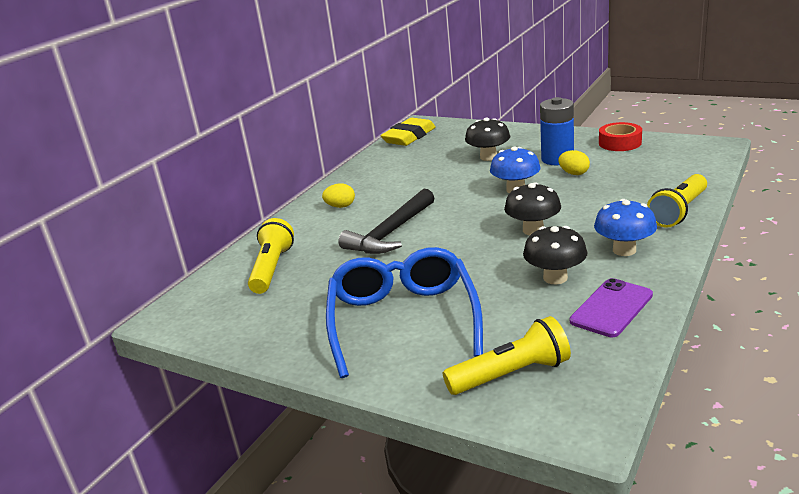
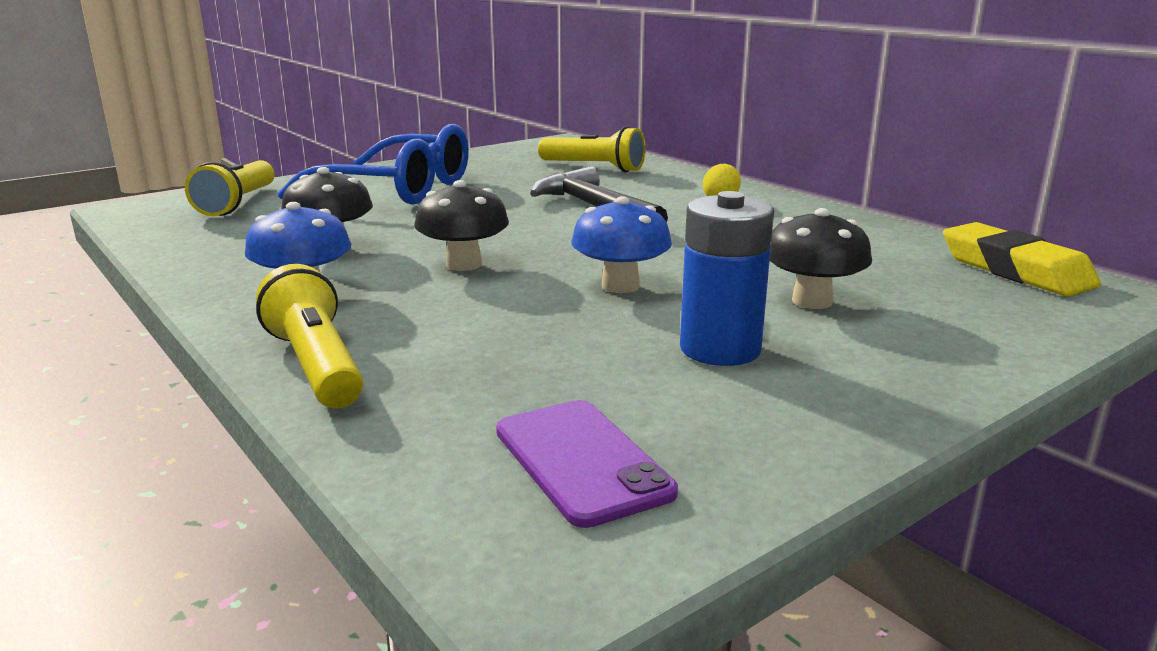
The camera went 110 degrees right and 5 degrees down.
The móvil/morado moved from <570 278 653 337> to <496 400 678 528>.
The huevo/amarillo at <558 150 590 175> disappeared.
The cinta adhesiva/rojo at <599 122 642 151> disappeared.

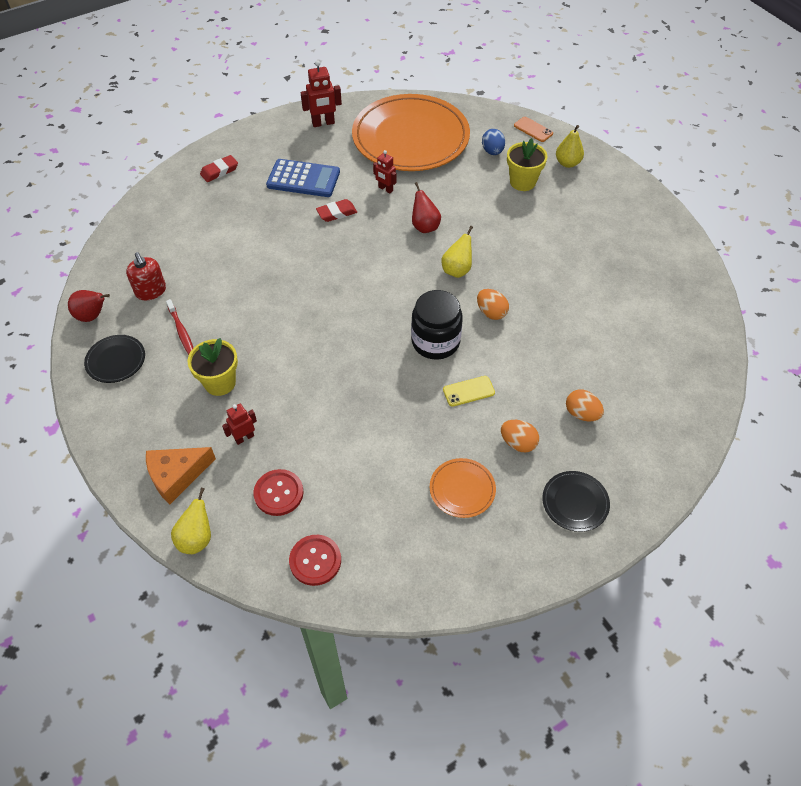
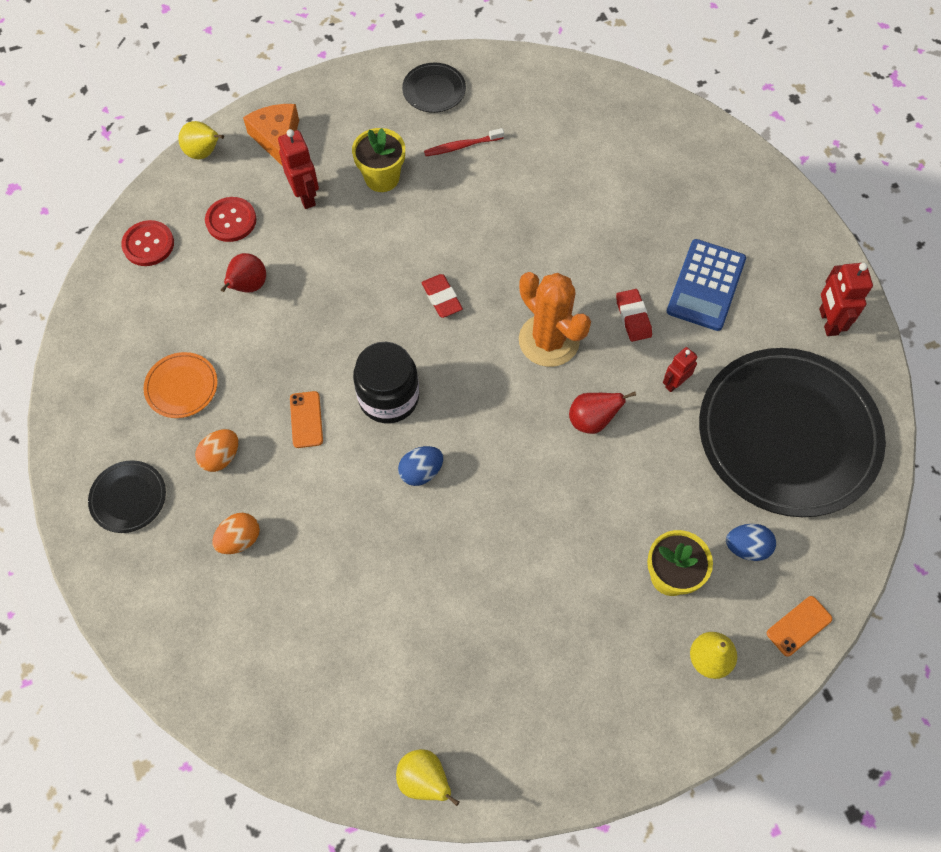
The camera went 100 degrees right and 10 degrees up.
The pera/rojo moved from <68 290 110 322> to <221 253 266 292>.
The robot/rojo at <222 404 257 445> changed to 1.56 times the size.
The móvil/amarillo at <443 376 495 407> became the móvil/naranja at <290 391 323 448>.
The pera/amarillo moved from <441 226 473 278> to <396 749 460 806>.
The huevo/naranja at <477 289 509 320> became the huevo/azul at <398 446 443 486>.
The goma de borrar/rojo moved from <200 155 238 182> to <421 274 463 318>.
The cactus/naranja at <519 272 591 367> appeared.
The plato/naranja at <352 94 470 171> became the plato/negro at <699 348 886 517>.
The dispensador de jabón/rojo at <126 252 166 300> disappeared.

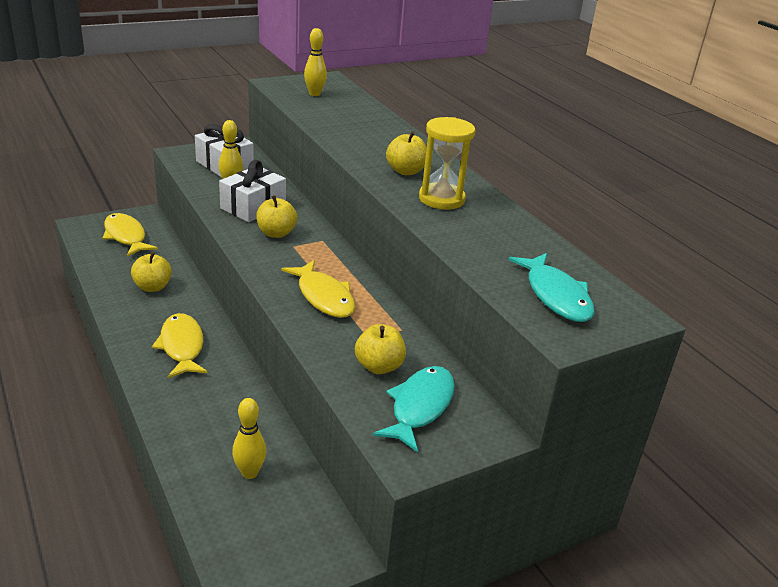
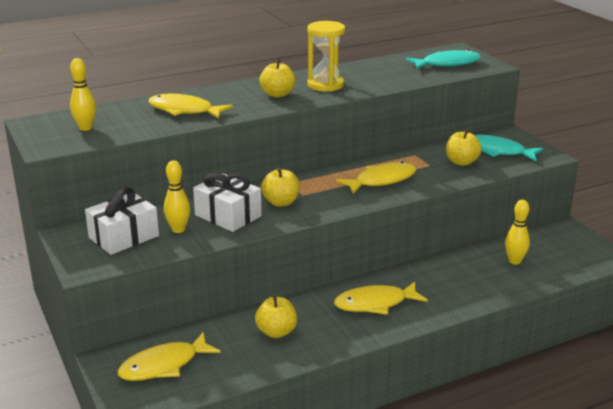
The camera went 85 degrees left and 5 degrees down.
The pez/amarillo at <148 94 233 119> appeared.

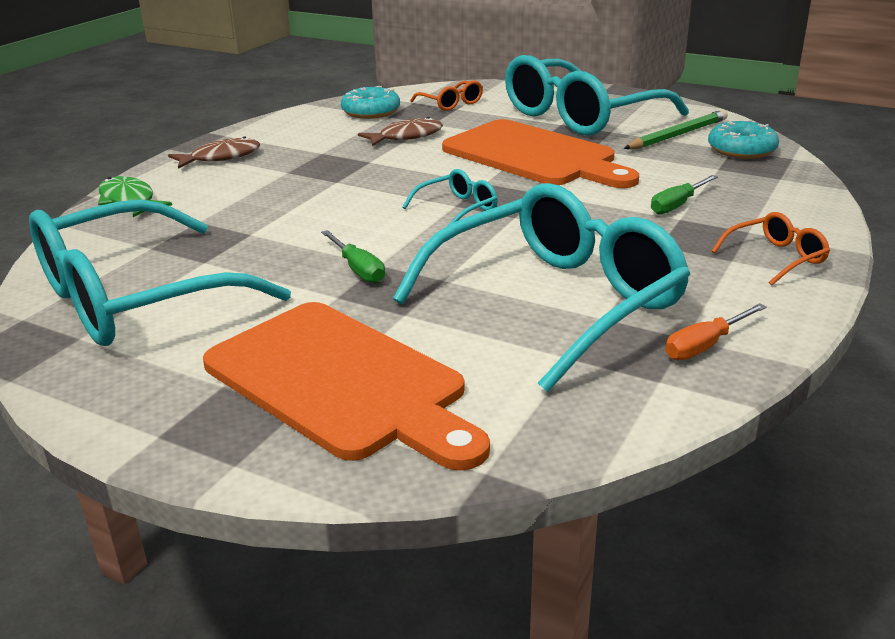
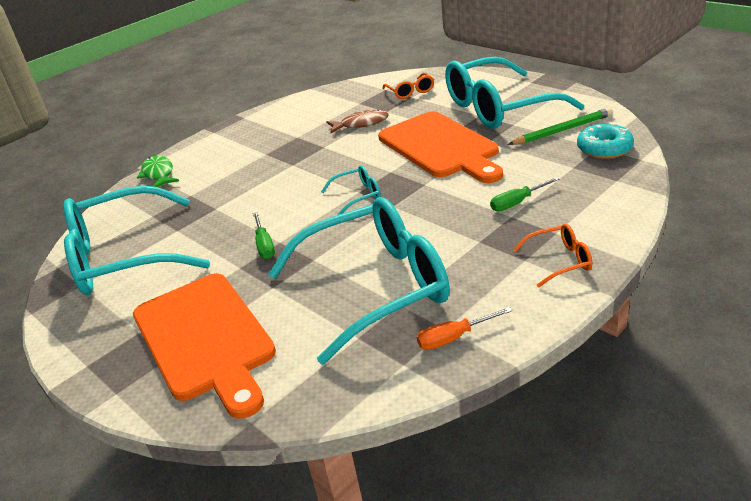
The camera went 20 degrees right and 5 degrees up.
The pez/marrón at <168 136 260 169> disappeared.
The rosquilla/turquesa at <341 86 400 119> disappeared.

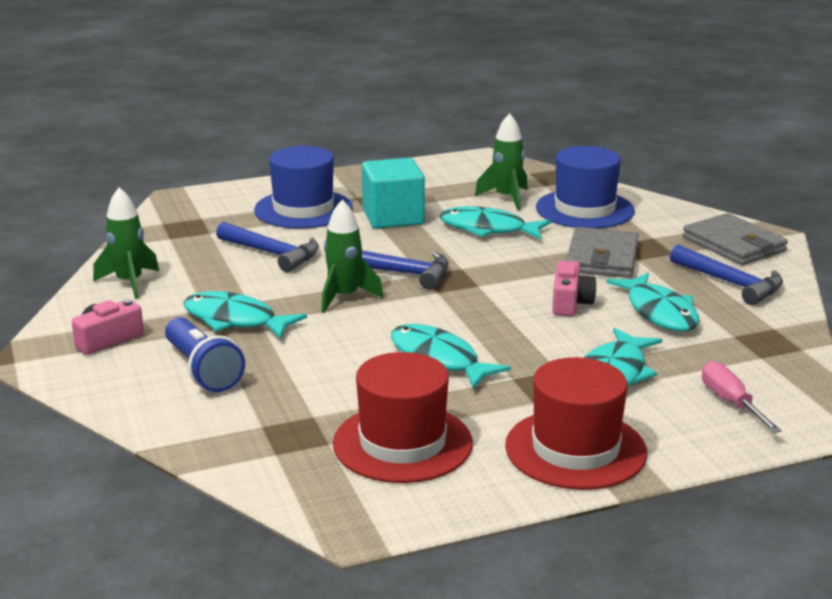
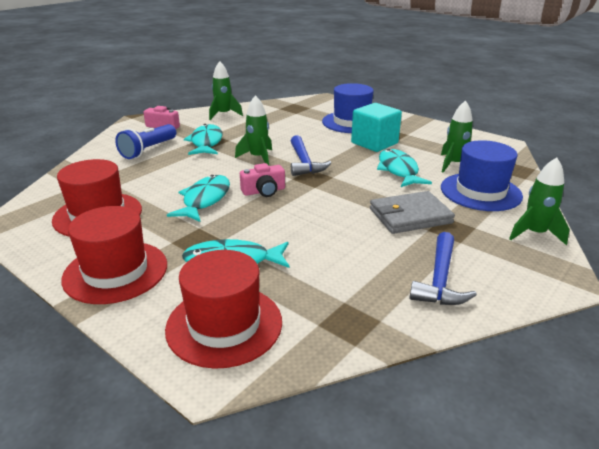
The camera went 60 degrees right and 5 degrees up.
The destornillador/rosa at <702 361 782 433> was replaced by the sombrero/rojo at <165 250 282 369>.
The cámara/rosa moved from <552 261 597 316> to <240 163 285 197>.
The cohete/verde at <509 157 570 245> appeared.
The martillo/azul at <216 222 319 272> disappeared.
The pez/turquesa at <606 273 699 331> disappeared.
The cartera/gris at <683 213 788 265> disappeared.

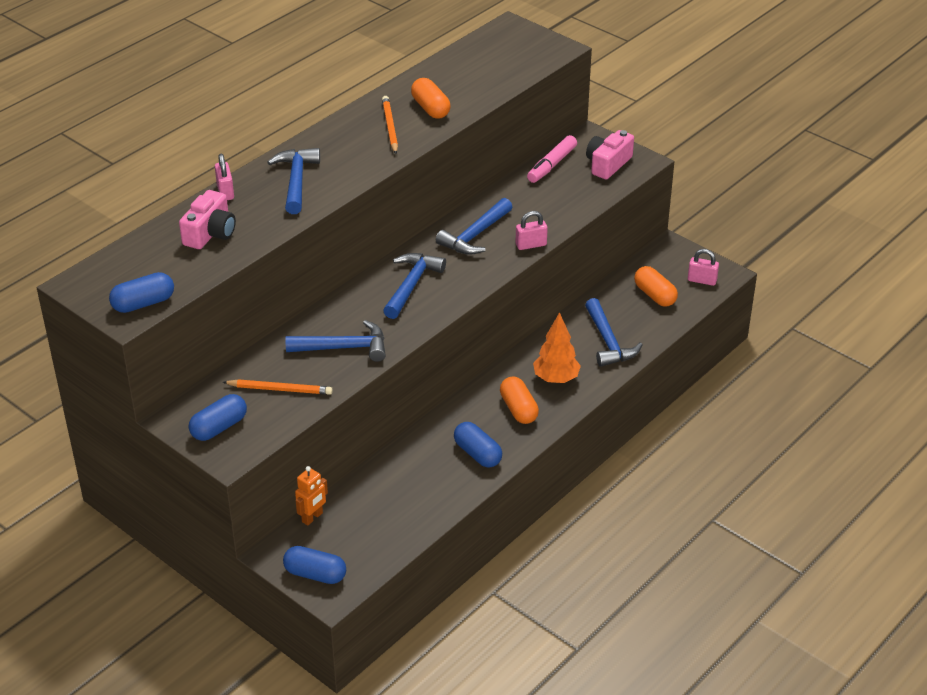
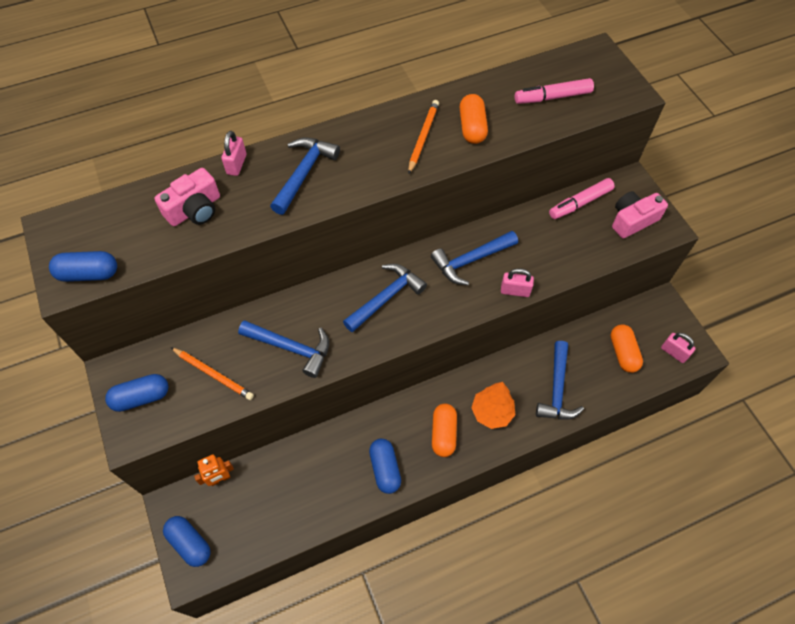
The camera went 25 degrees right and 20 degrees up.
The rotulador/rosa at <515 78 594 104> appeared.

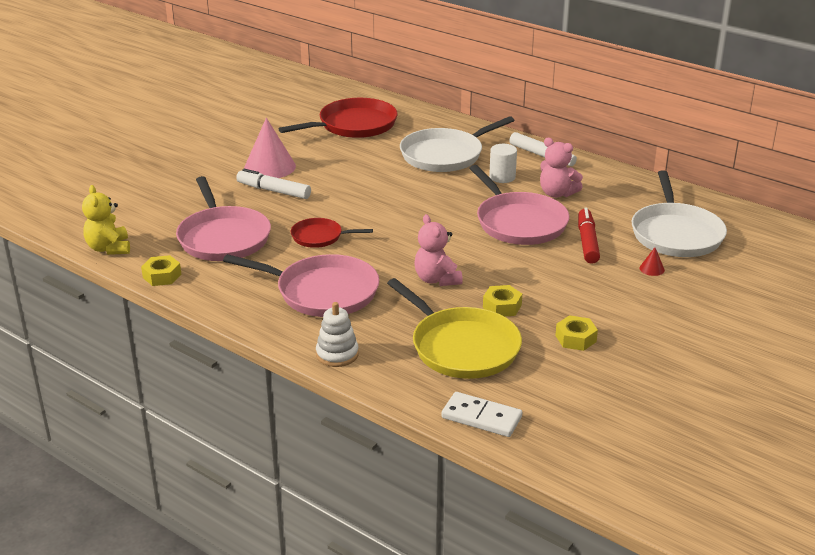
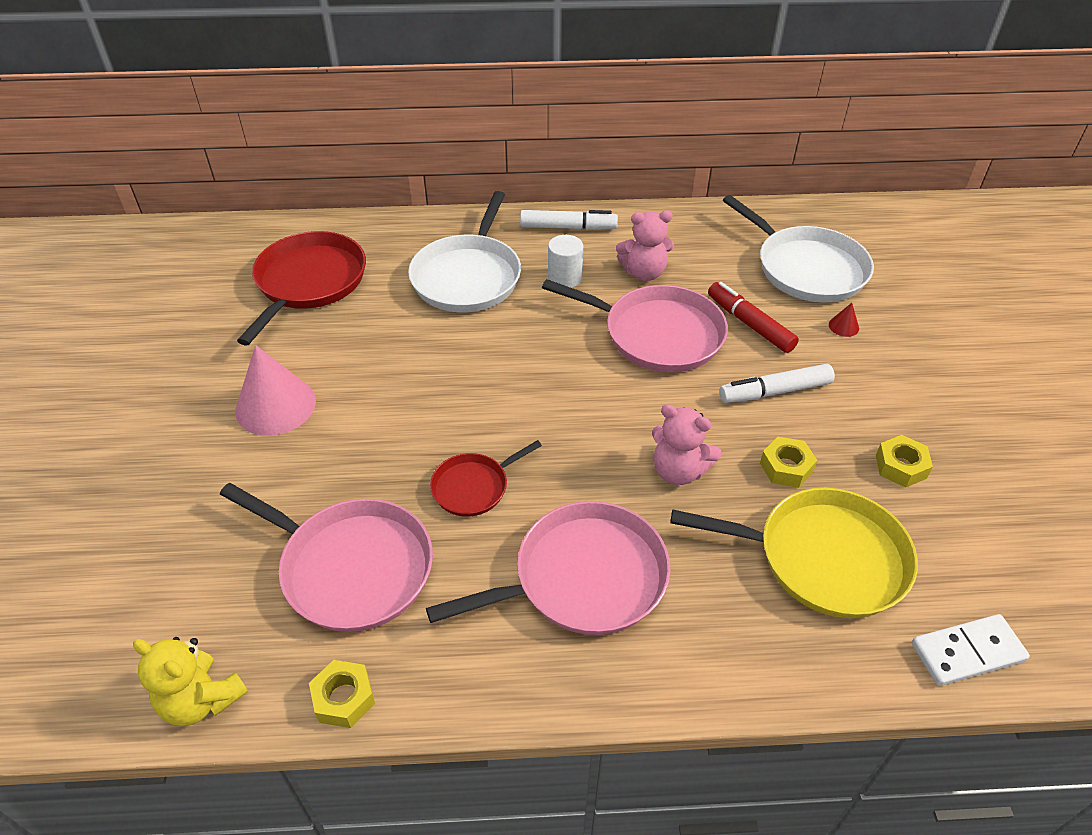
The camera went 40 degrees left and 15 degrees up.
The rotulador/blanco moved from <236 169 311 199> to <719 364 835 403>.
The juguete apilable/blanco at <316 302 359 367> disappeared.

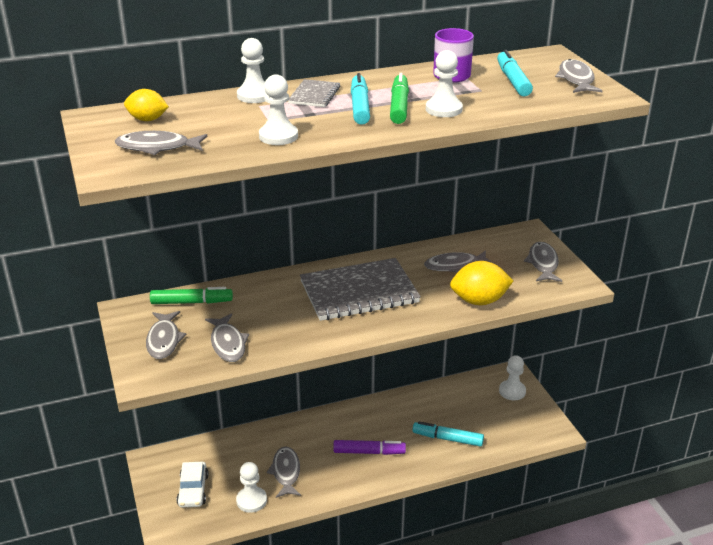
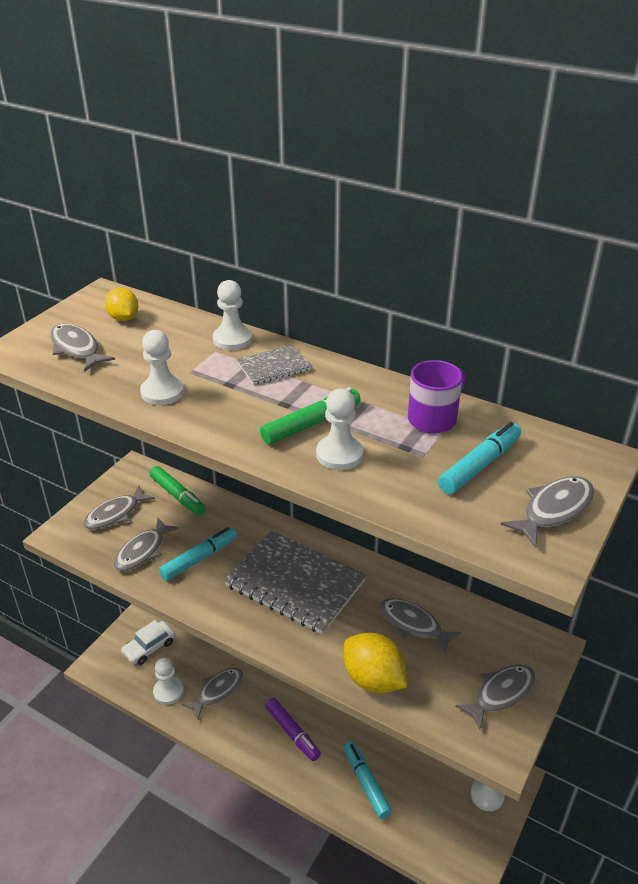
The camera went 50 degrees right and 5 degrees up.
The rotulador/turquesa moved from <351 73 370 125> to <159 527 237 581>.

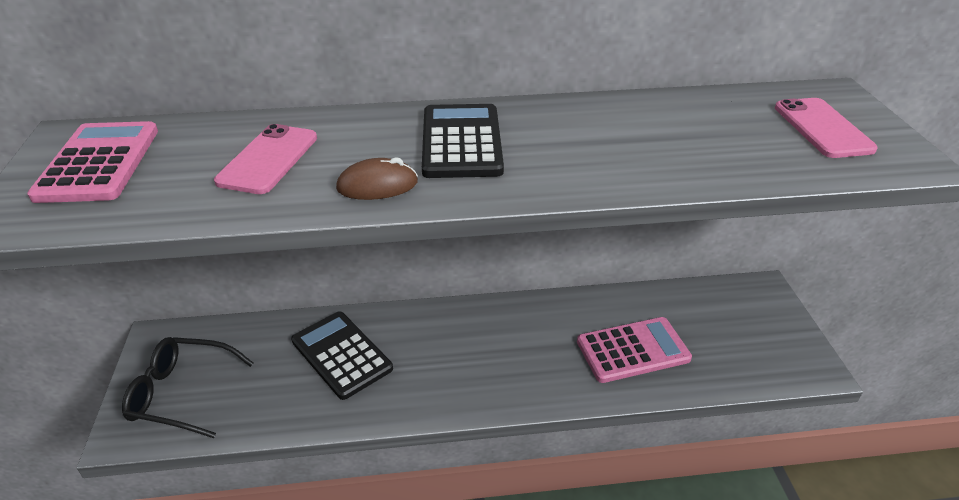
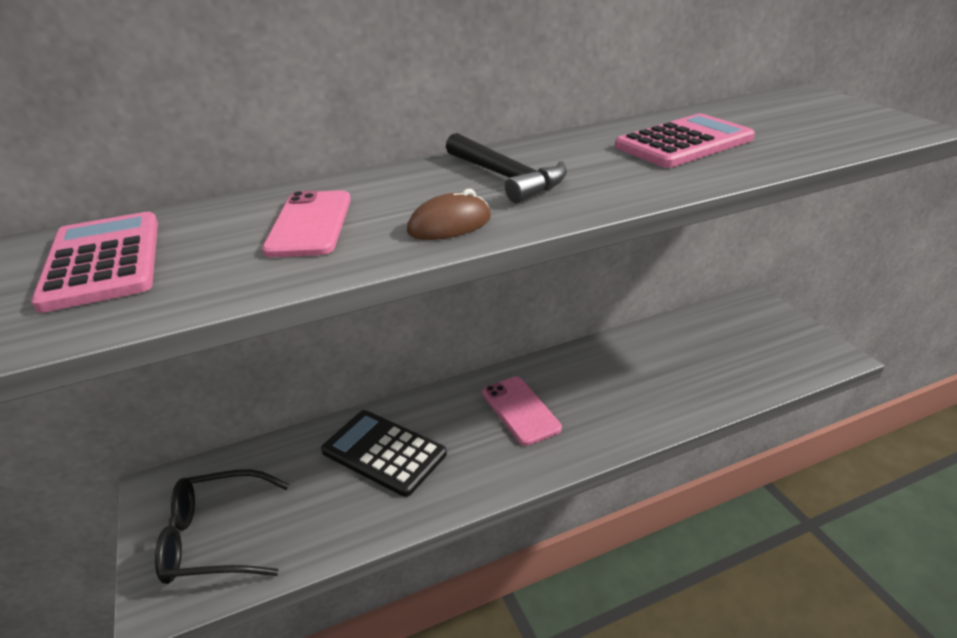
The camera went 15 degrees left and 5 degrees down.
The calculadora/negro at <422 104 504 178> was replaced by the martillo/negro at <446 133 567 203>.
The móvil/rosa moved from <775 98 878 158> to <482 377 562 446>.
The calculadora/rosa moved from <577 317 692 383> to <615 114 755 168>.

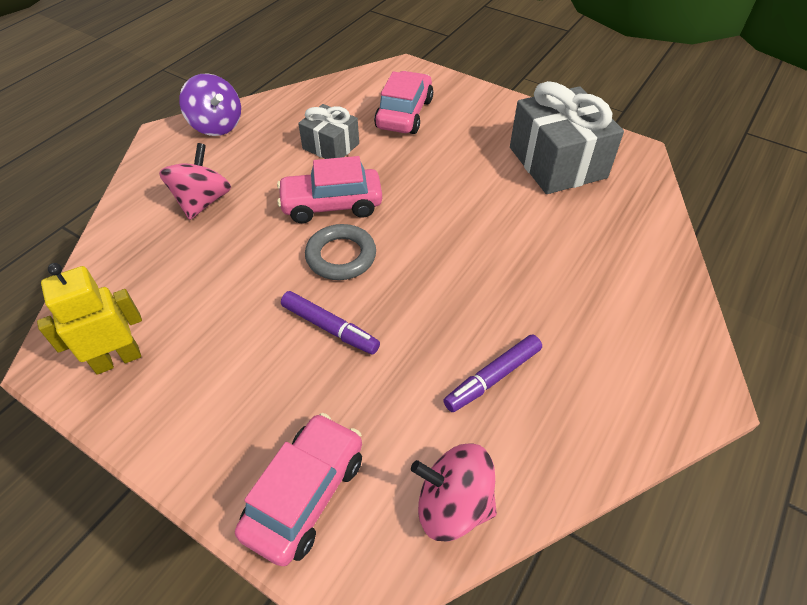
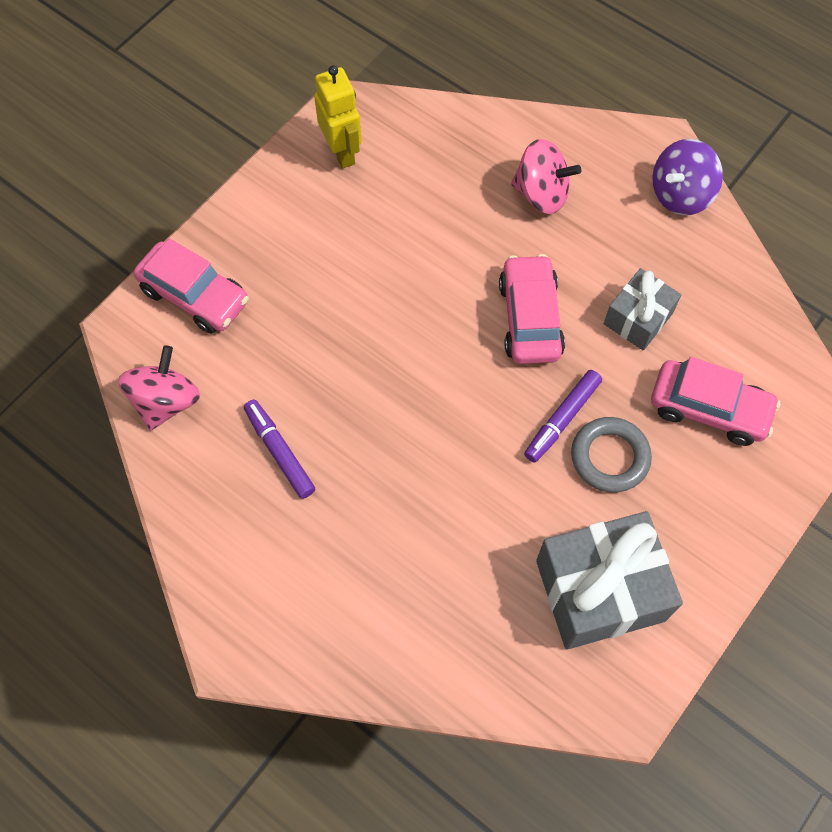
The camera went 95 degrees right and 15 degrees up.
The rotulador/morado moved from <281 291 380 354> to <524 370 602 463>.
The anillo/gris moved from <305 224 376 280> to <571 417 652 493>.

